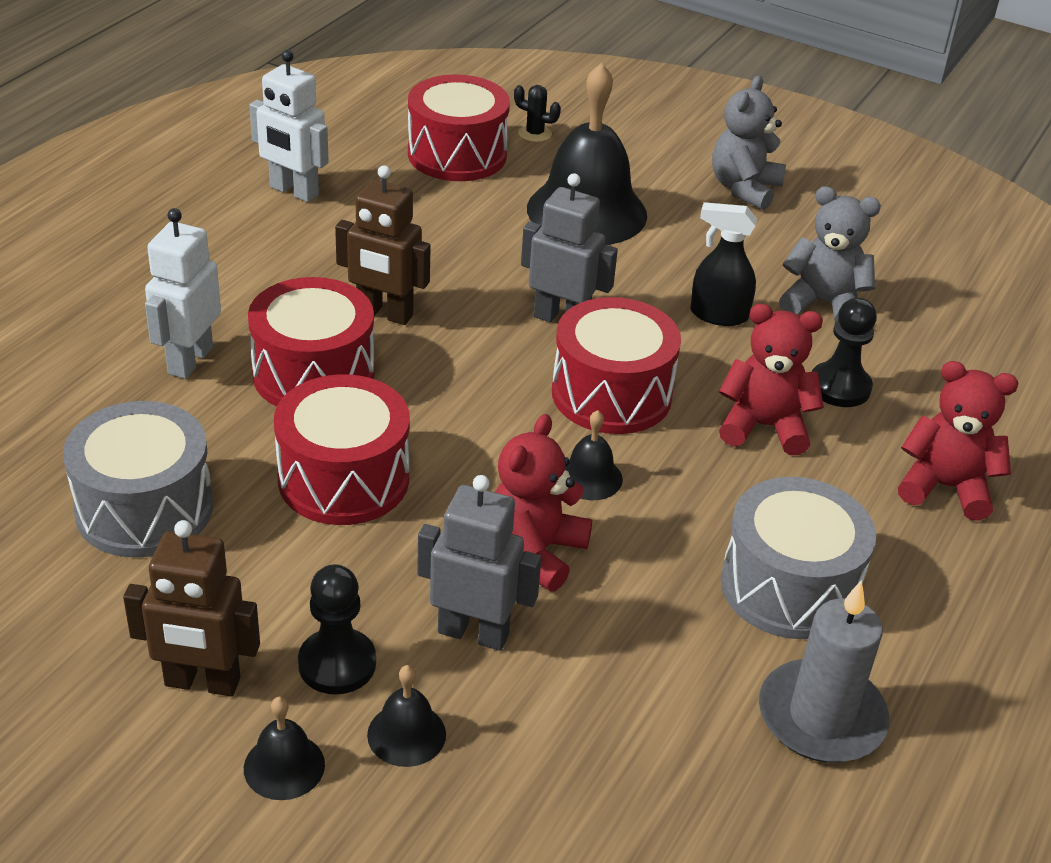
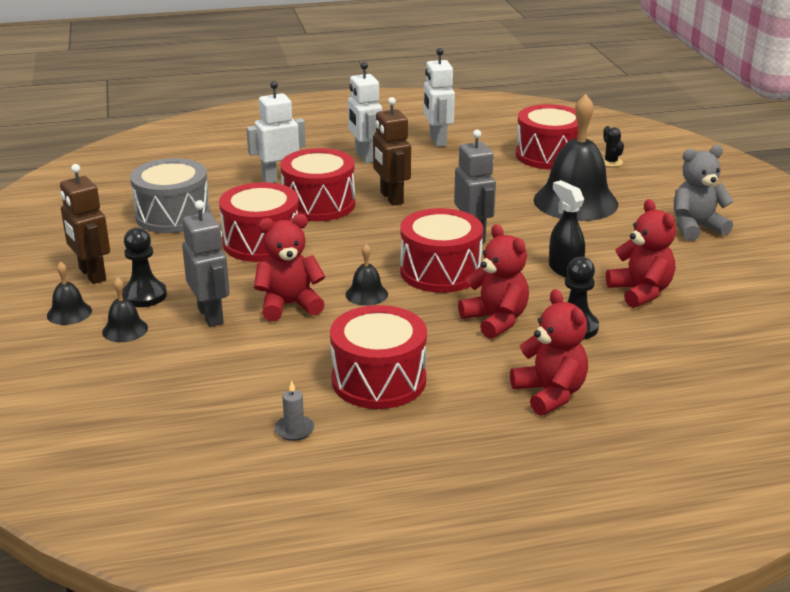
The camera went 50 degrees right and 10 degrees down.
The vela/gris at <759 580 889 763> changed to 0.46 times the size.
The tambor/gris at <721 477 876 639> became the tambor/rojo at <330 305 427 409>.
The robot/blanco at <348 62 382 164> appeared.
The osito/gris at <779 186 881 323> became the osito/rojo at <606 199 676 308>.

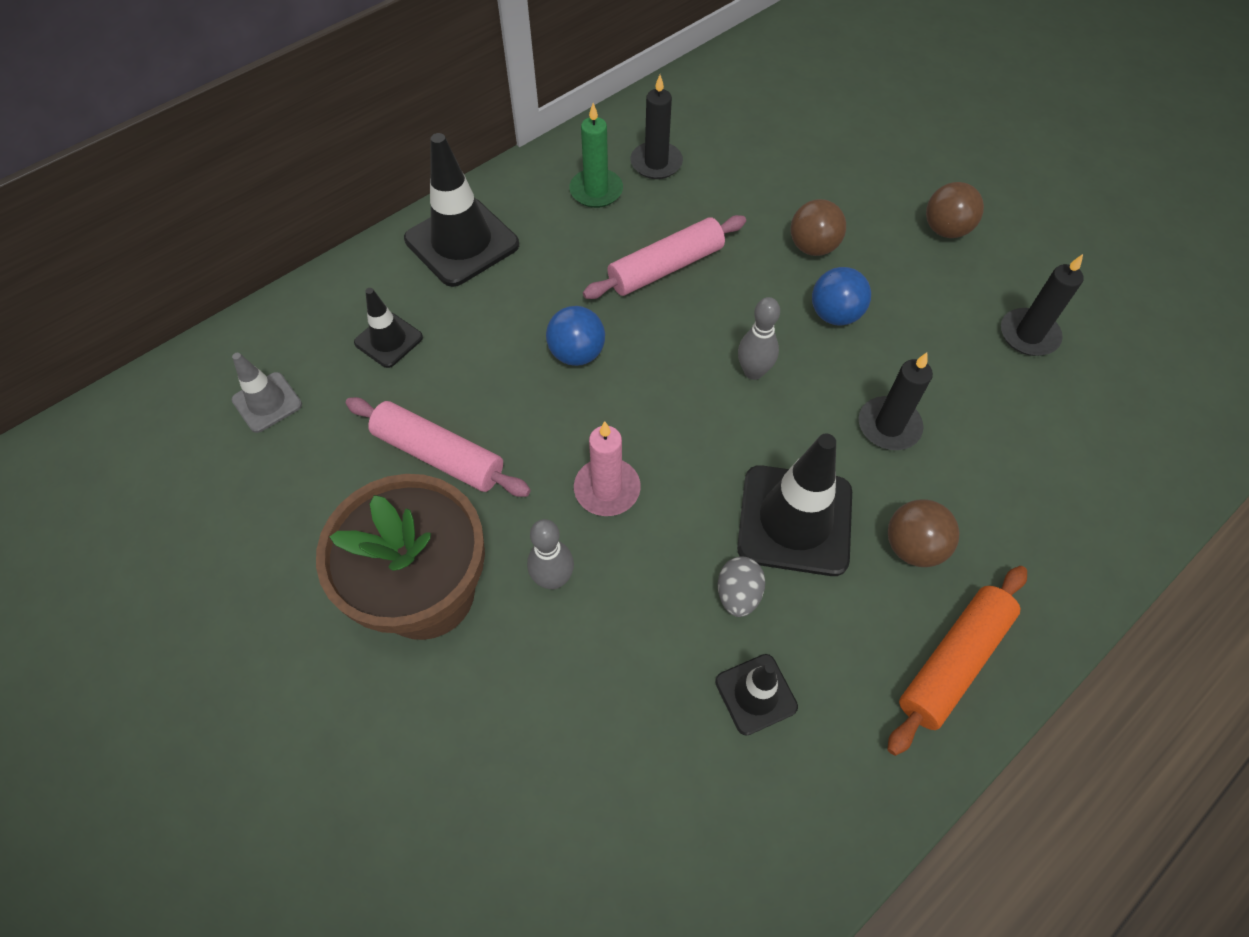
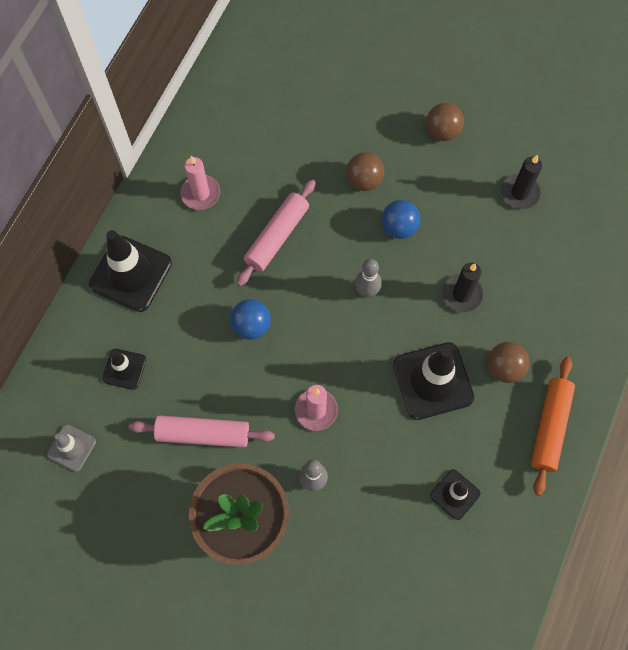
The camera went 25 degrees left and 10 degrees up.
The vela/verde at <569 103 623 208> became the vela/rosa at <180 156 220 210>.
The vela/negro at <630 75 683 179> disappeared.
The huevo/gris at <718 556 765 617> disappeared.

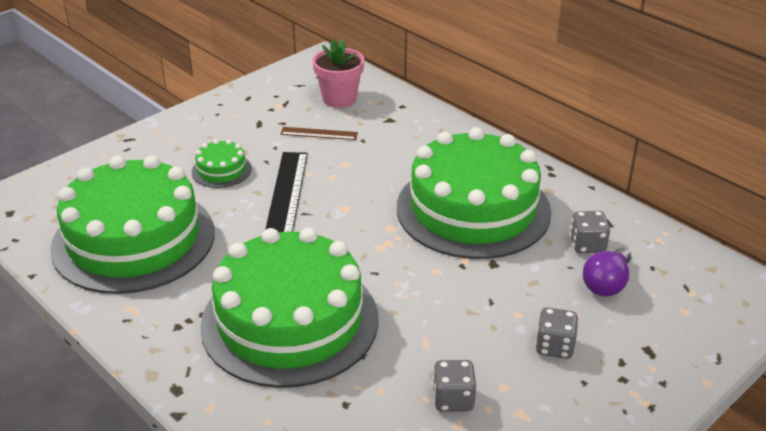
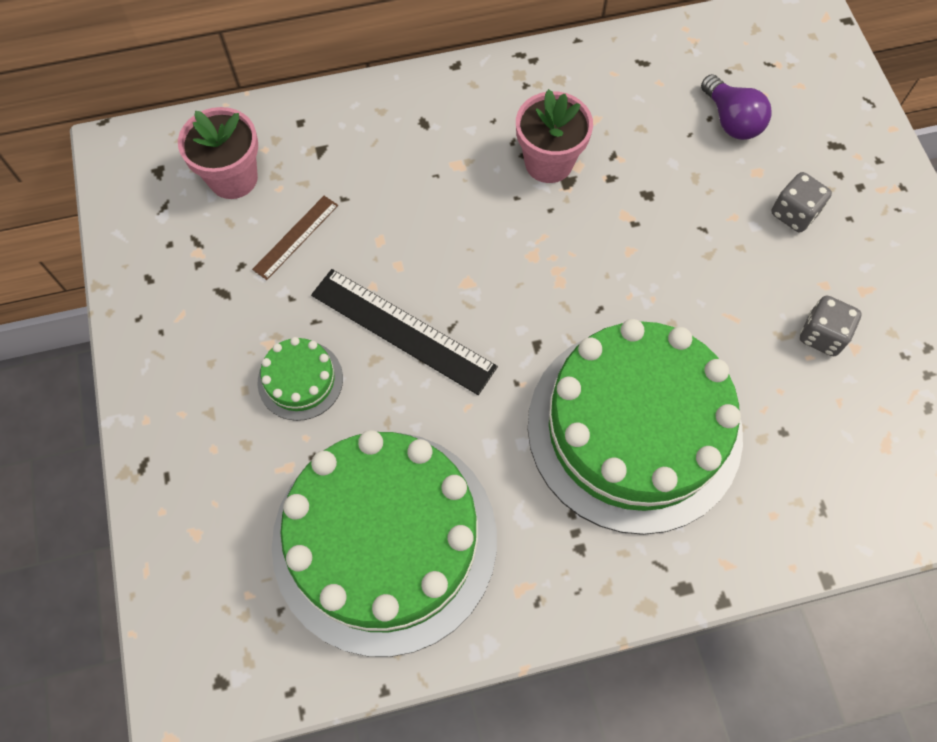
The camera went 60 degrees left and 30 degrees up.
The tarta/verde at <397 127 551 259> was replaced by the maceta/rosa at <516 89 593 183>.
The dado/gris at <570 211 610 253> disappeared.

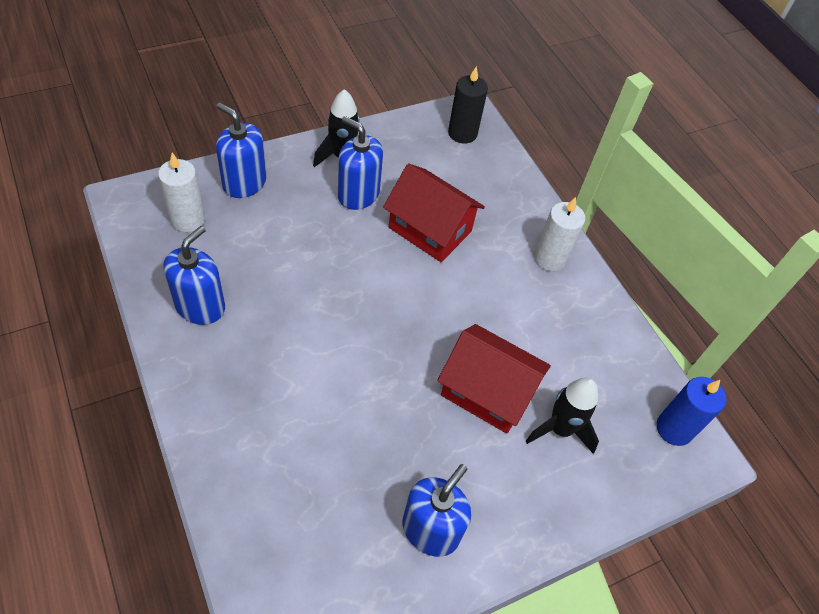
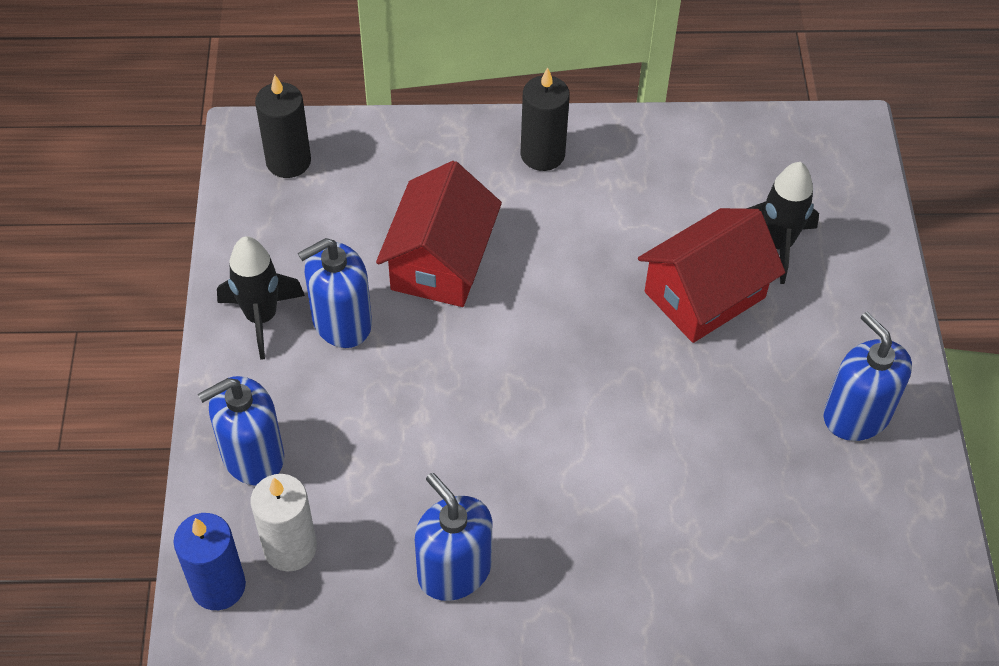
The camera went 60 degrees left and 0 degrees up.
The vela/azul moved from <657 377 727 446> to <173 513 246 610>.
The casa/rojo at <383 163 485 262> turned 45 degrees counterclockwise.
The vela/blanco at <534 197 585 271> became the vela/negro at <520 67 570 171>.

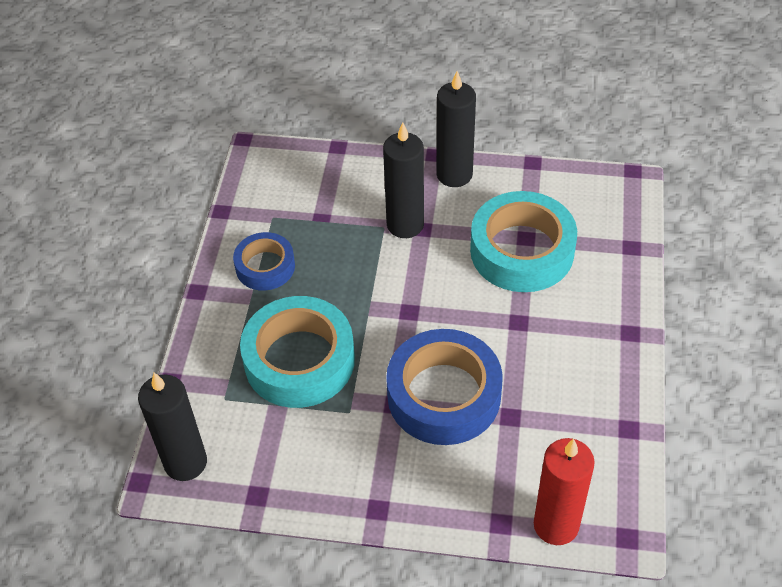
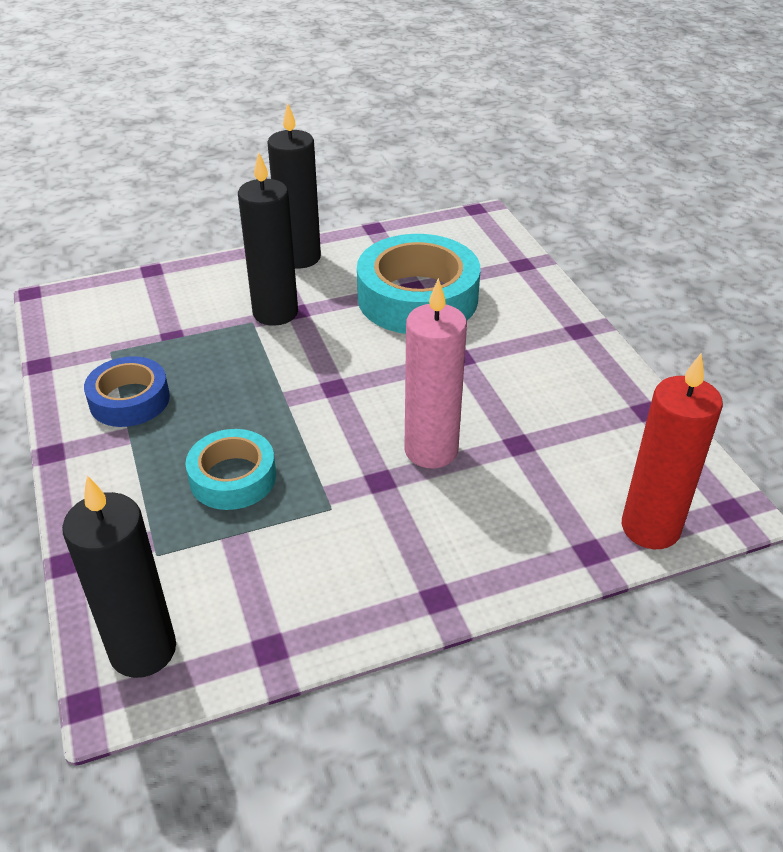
The camera went 30 degrees left and 10 degrees down.
The cinta adhesiva/turquesa at <240 296 355 408> changed to 0.57 times the size.
The cinta adhesiva/azul at <386 329 503 445> was replaced by the vela/rosa at <404 278 467 468>.

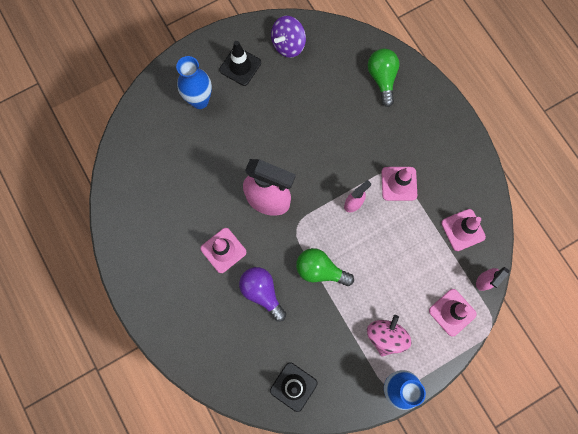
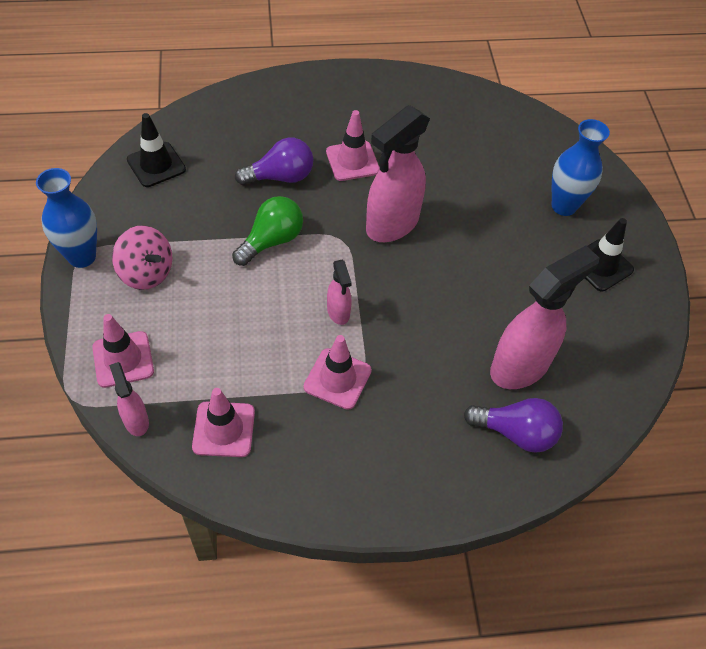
The camera went 110 degrees right and 20 degrees down.
The bombilla/verde at <368 49 399 107> became the bombilla/morado at <464 398 563 453>.
The pulverizador/rosa at <490 245 599 389> appeared.
The peonza/morado at <271 16 306 58> disappeared.

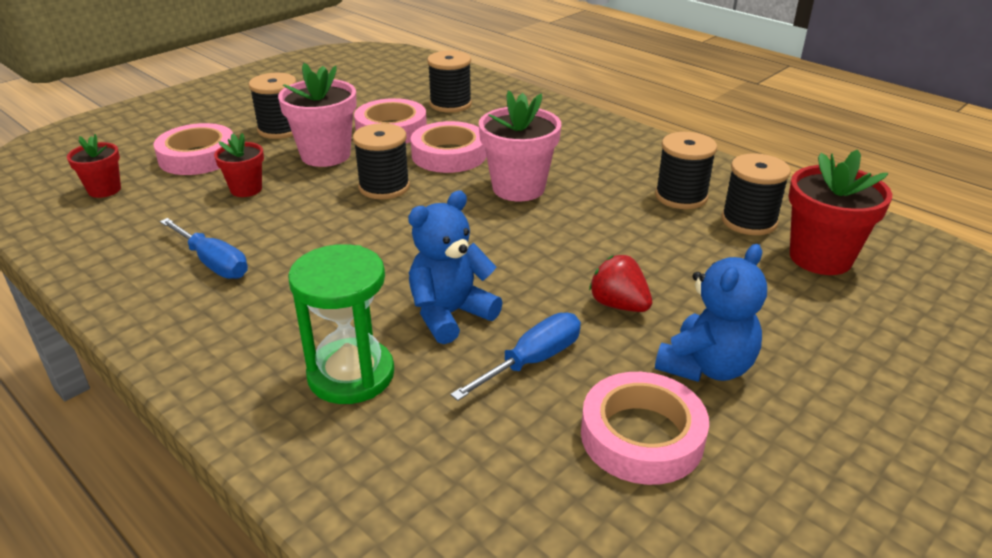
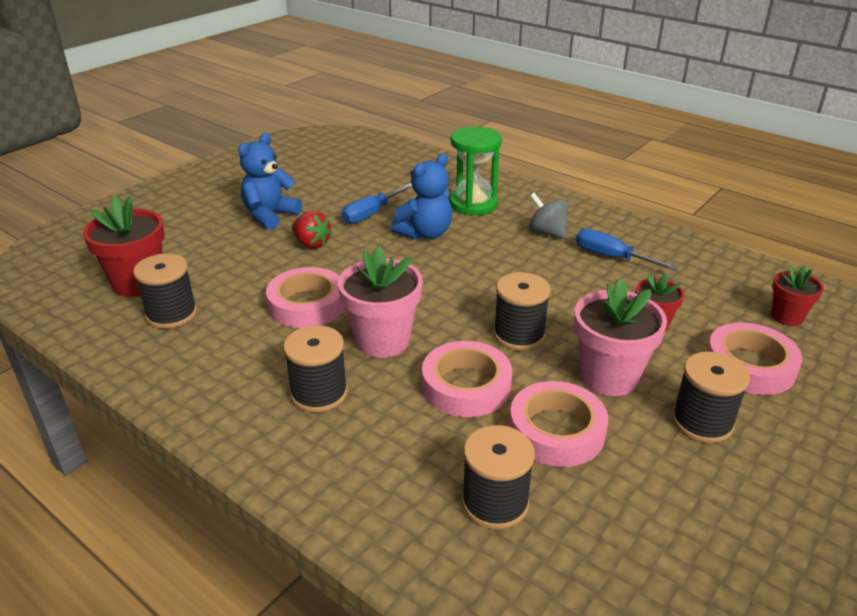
The camera went 175 degrees right and 0 degrees up.
The cinta adhesiva/rosa moved from <581 372 709 485> to <266 267 345 328>.
The carrete/negro moved from <655 132 717 209> to <283 325 348 413>.
The peonza/gris at <529 193 568 239> appeared.

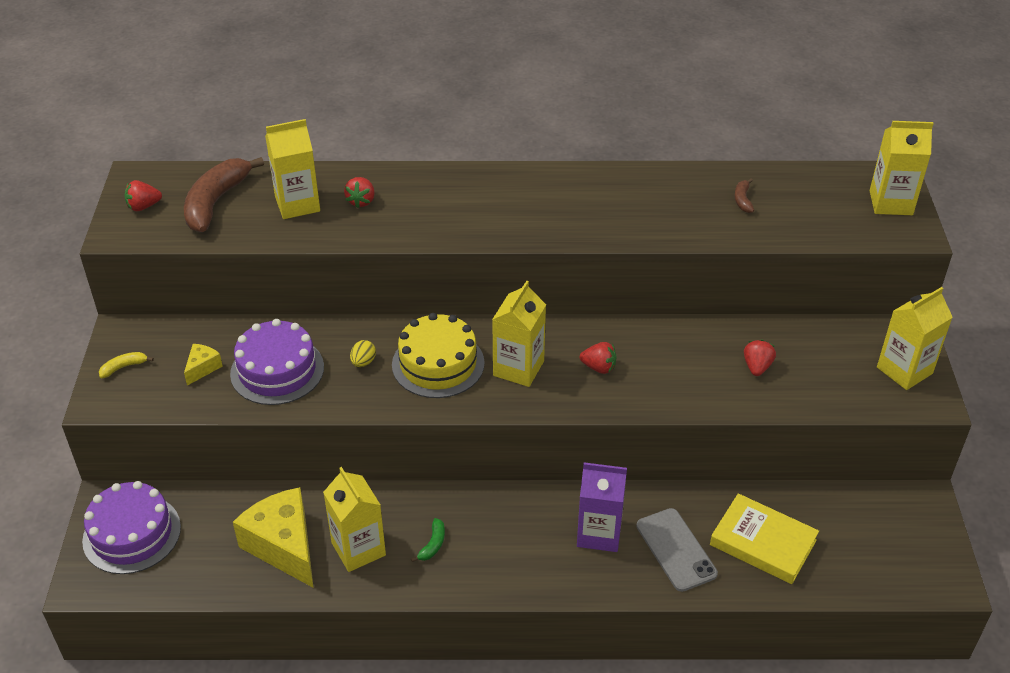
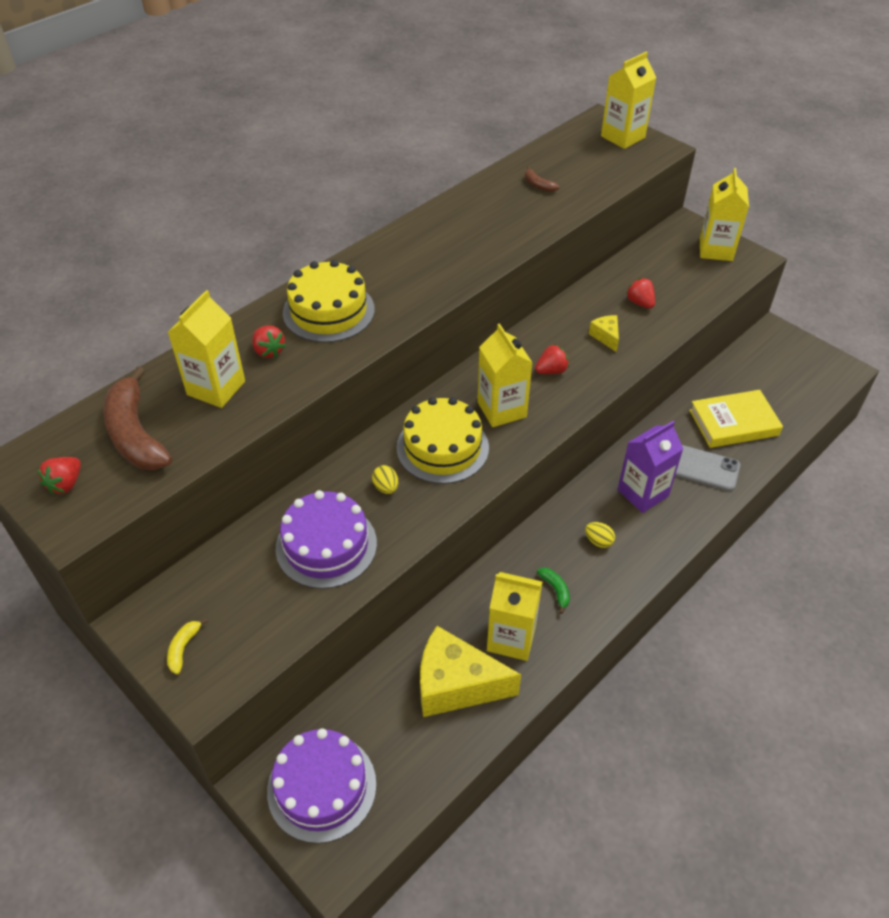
The camera went 45 degrees left and 5 degrees up.
The tarta/amarillo at <283 260 375 343> appeared.
The huevo/amarillo at <585 522 615 548> appeared.
The queso/amarillo moved from <184 344 223 386> to <589 315 619 352>.

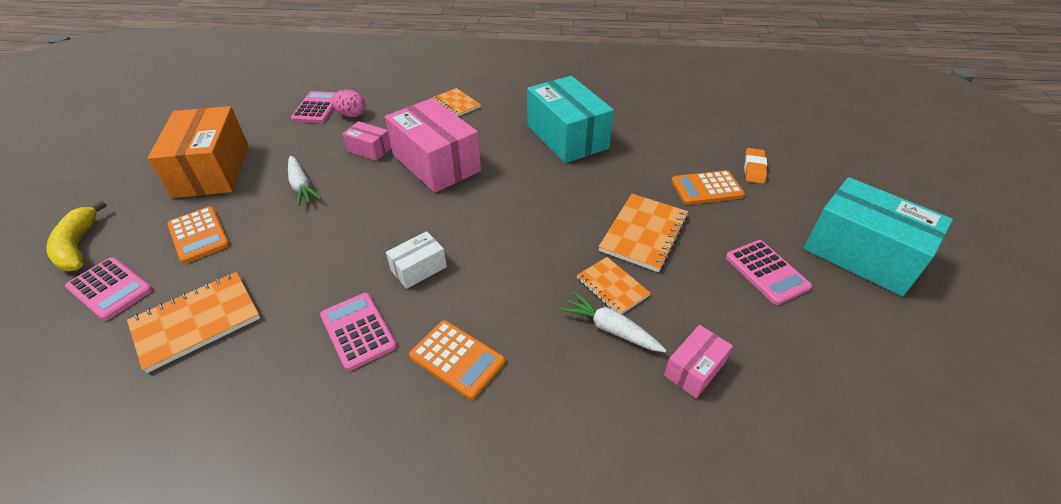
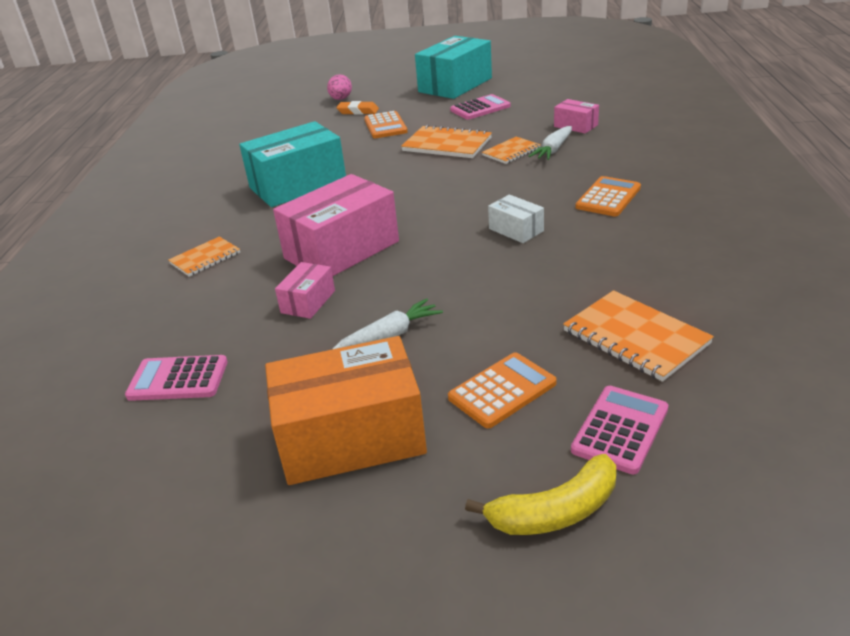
The camera went 90 degrees left and 10 degrees down.
The huevo/rosa moved from <330 90 366 117> to <327 74 352 100>.
The calculadora/rosa at <320 293 397 371> disappeared.

